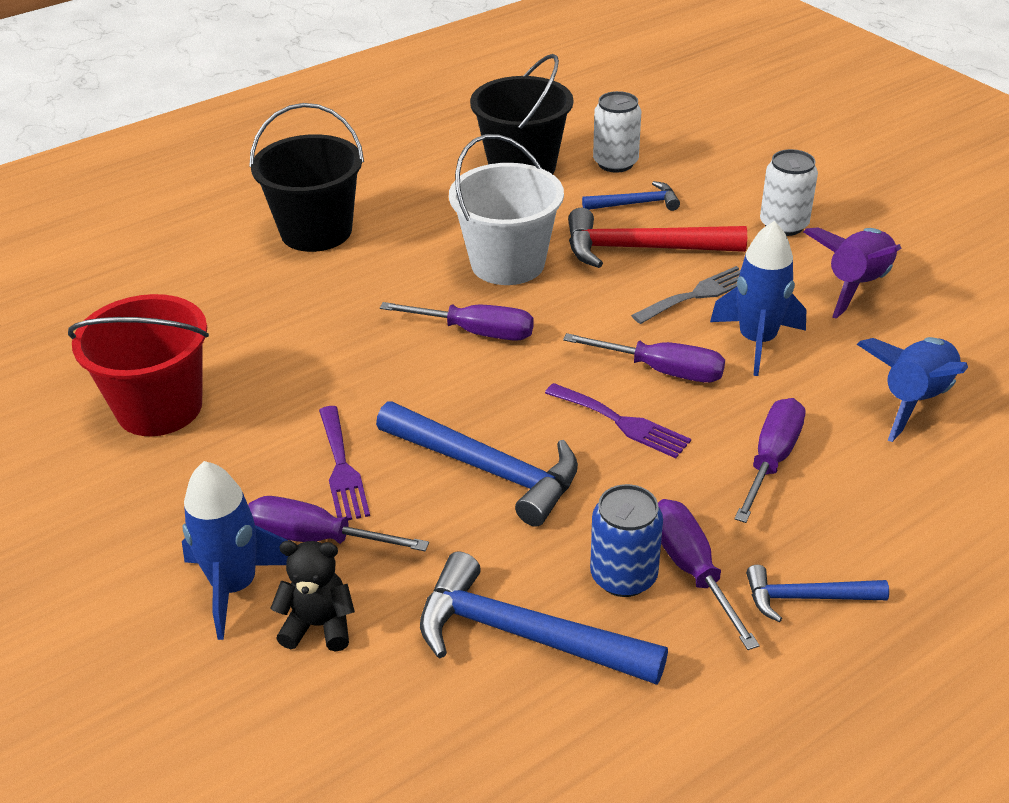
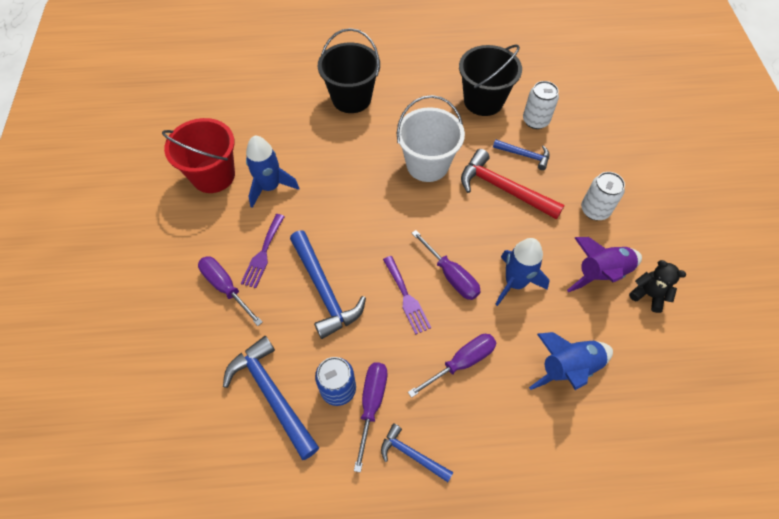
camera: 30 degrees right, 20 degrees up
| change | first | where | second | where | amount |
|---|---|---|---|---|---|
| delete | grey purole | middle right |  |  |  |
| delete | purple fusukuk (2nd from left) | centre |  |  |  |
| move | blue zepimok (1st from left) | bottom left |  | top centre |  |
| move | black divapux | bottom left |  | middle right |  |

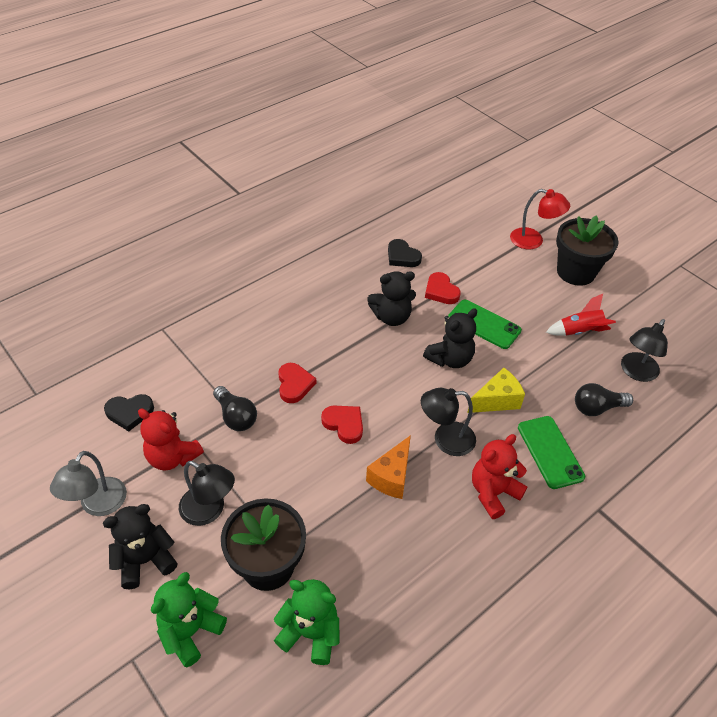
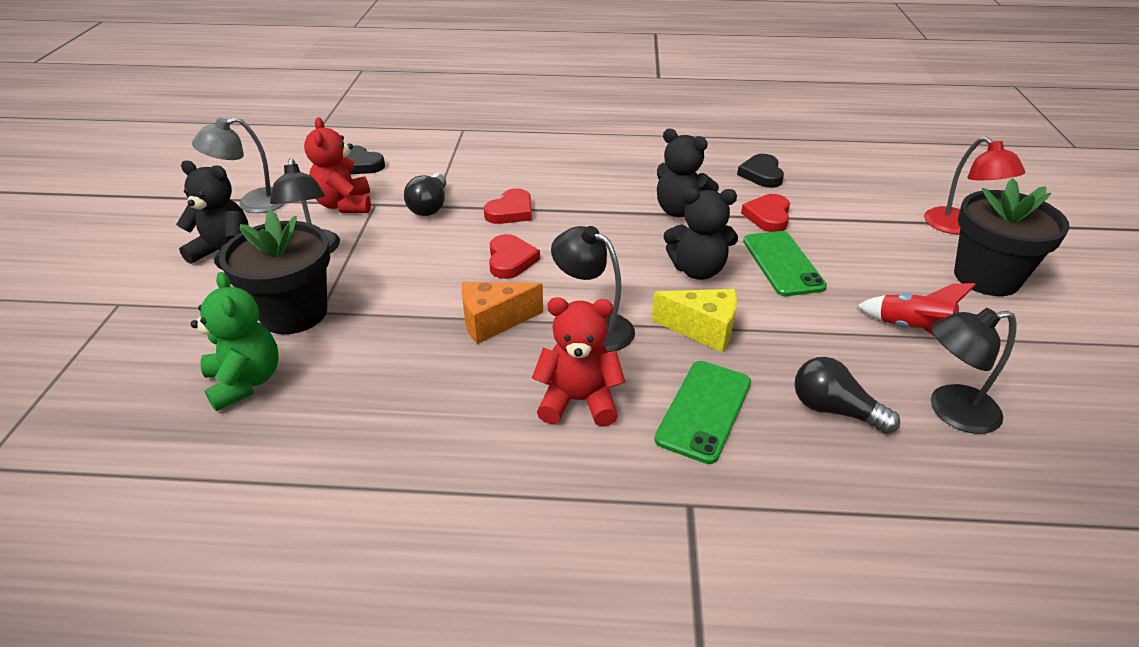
camera: 45 degrees right, 10 degrees down
| change | first | where | second | where | amount |
|---|---|---|---|---|---|
| delete | green divapux (1st from left) | bottom left |  |  |  |

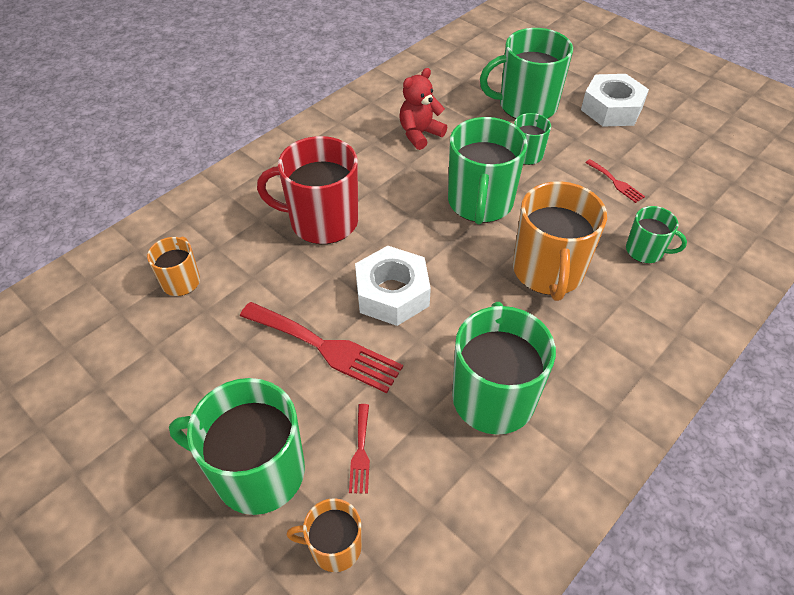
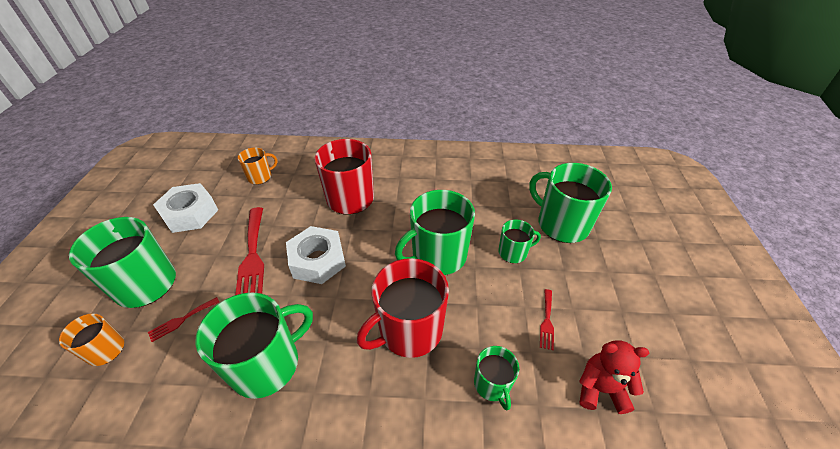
camera: 50 degrees right, 5 degrees down
| change | first | where | second | where | amount |
|---|---|---|---|---|---|
| move | red divapux | top centre |  | bottom right |  |
| move | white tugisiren (2nd from left in the first image) | top right | white tugisiren (1st from left) | middle left |  |
| recolor | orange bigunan (3rd from left) | middle right | red bigunan (2nd from left) | bottom centre |  |

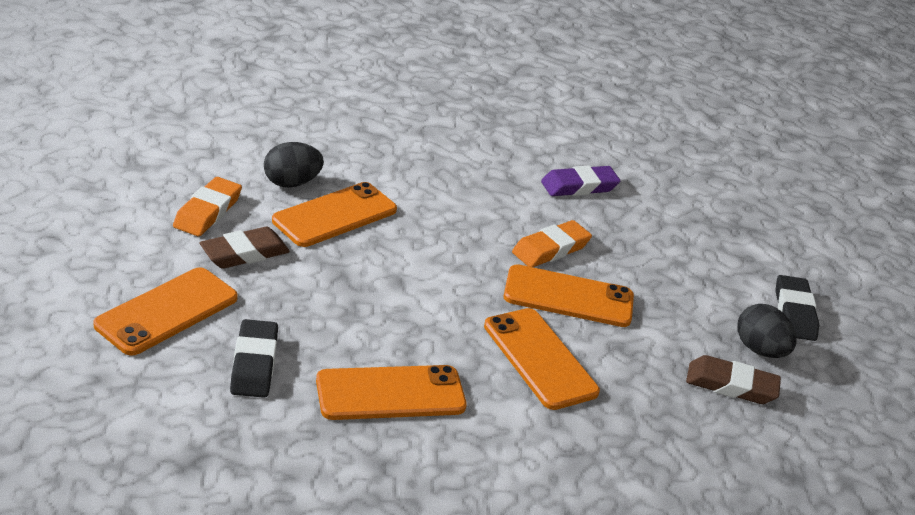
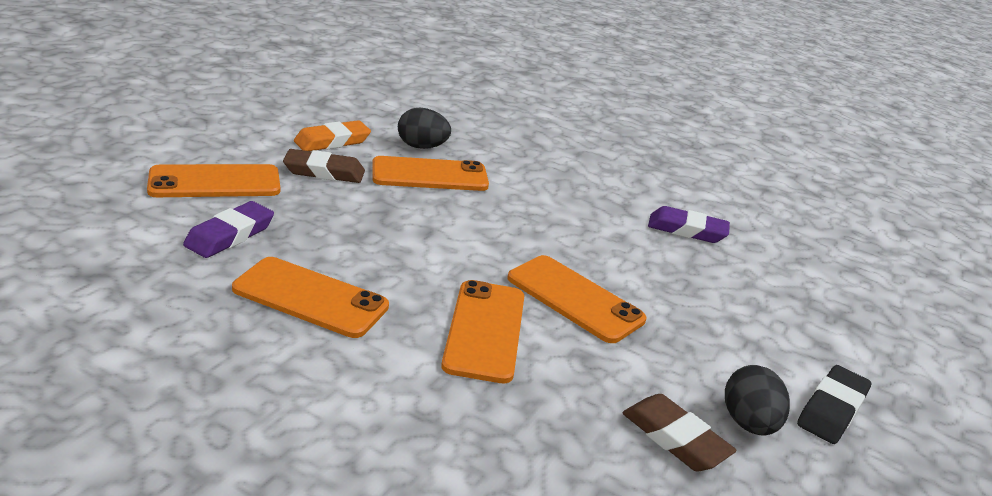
camera: 35 degrees right, 5 degrees down
| change | first | where | second | where | amount |
|---|---|---|---|---|---|
| delete | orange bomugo (2nd from left) | centre |  |  |  |
| recolor | black bomugo (1st from left) | bottom left | purple bomugo (1st from left) | middle left |  |

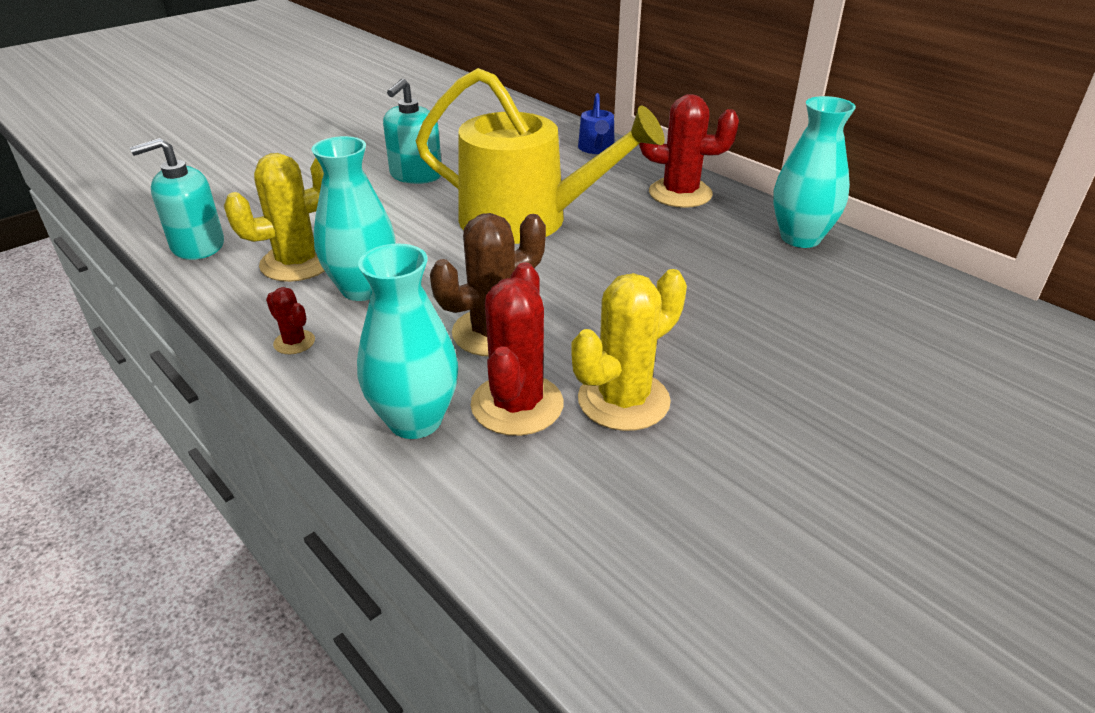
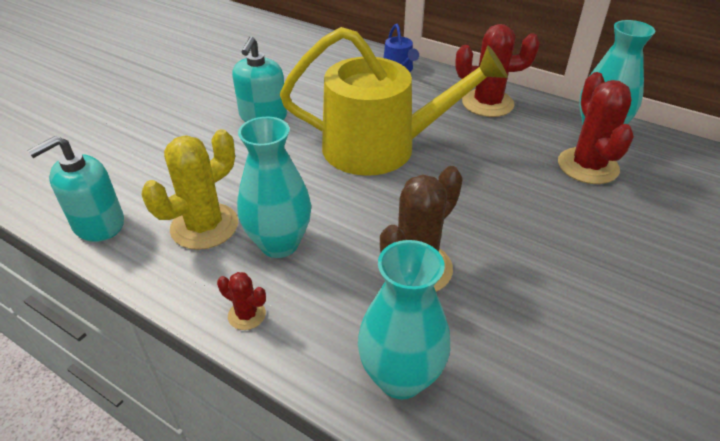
camera: 15 degrees left, 5 degrees up
| change | first | where | second | where | amount |
|---|---|---|---|---|---|
| move | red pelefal (2nd from left in the first image) | centre | red pelefal (3rd from left) | top right |  |
| delete | yellow pelefal (2nd from left) | centre |  |  |  |

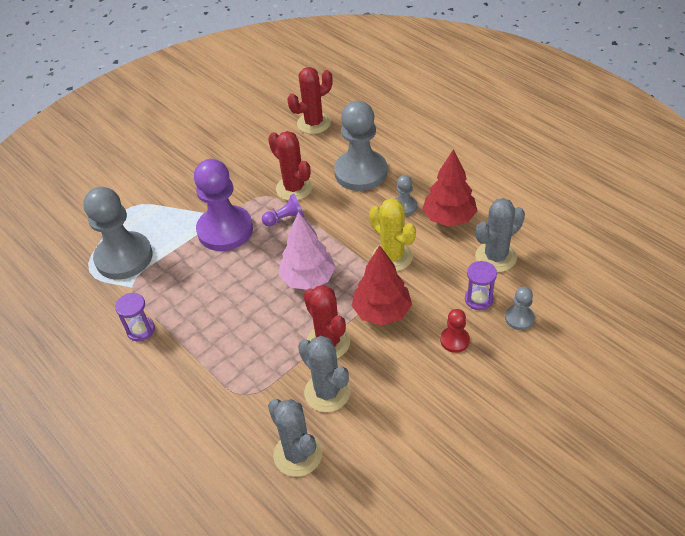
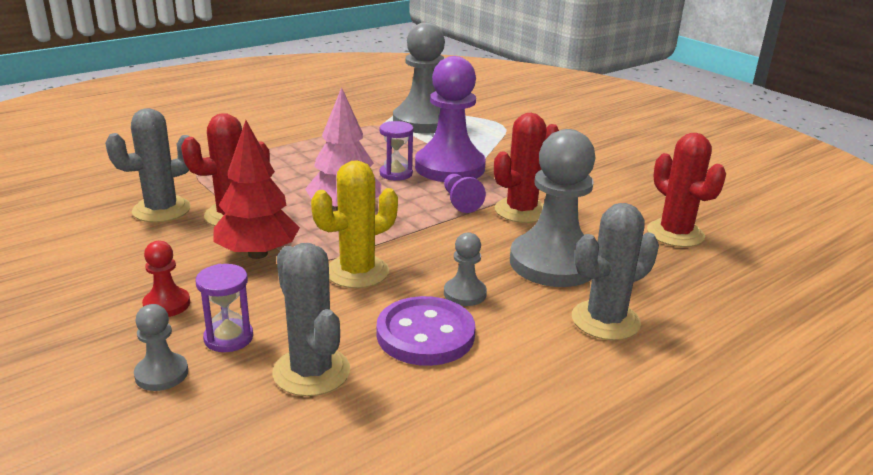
camera: 90 degrees right, 20 degrees down
| change | first | where | second | where | amount |
|---|---|---|---|---|---|
| replace | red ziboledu (2nd from left) | centre | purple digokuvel | bottom centre |  |
| move | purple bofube (1st from left in the first image) | middle left | purple bofube (2nd from left) | top centre |  |
| move | grey pelefal (1st from left in the first image) | bottom centre | grey pelefal (3rd from left) | middle right |  |

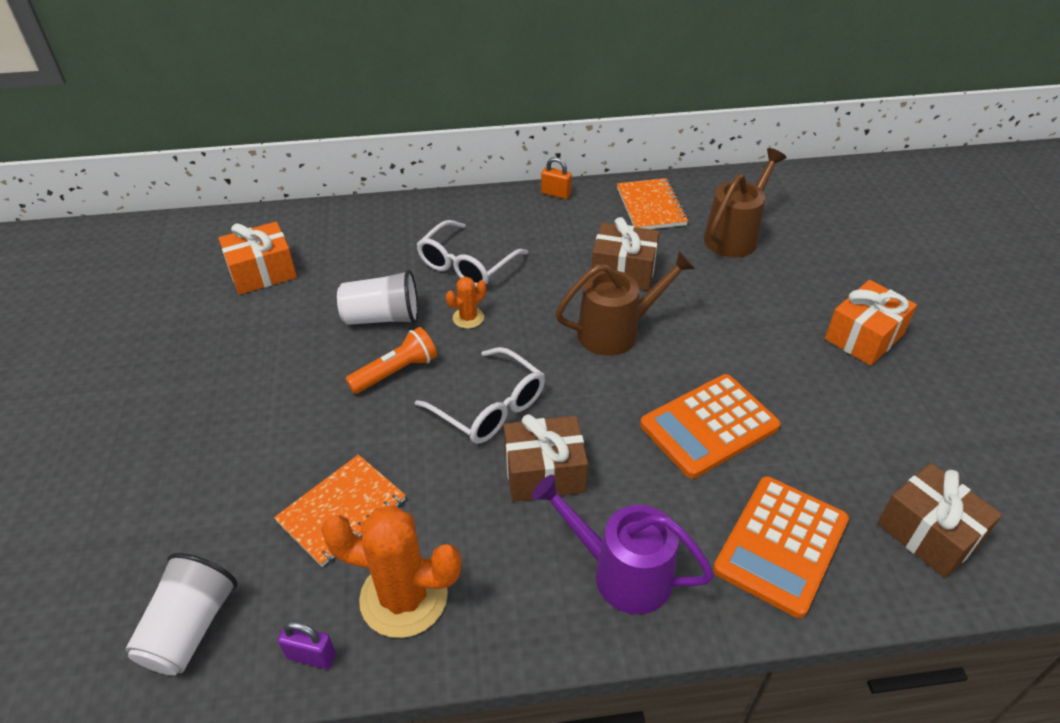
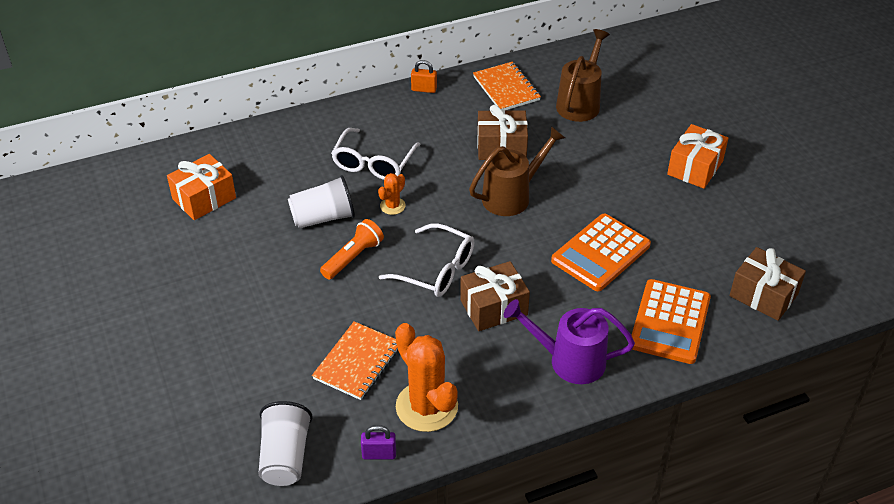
camera: 15 degrees left, 0 degrees up
| change | first | where | second | where | amount |
|---|---|---|---|---|---|
| rotate | orange pelefal (1st from left in the first image) | bottom centre | orange pelefal (2nd from left) | bottom centre | 60 degrees clockwise |

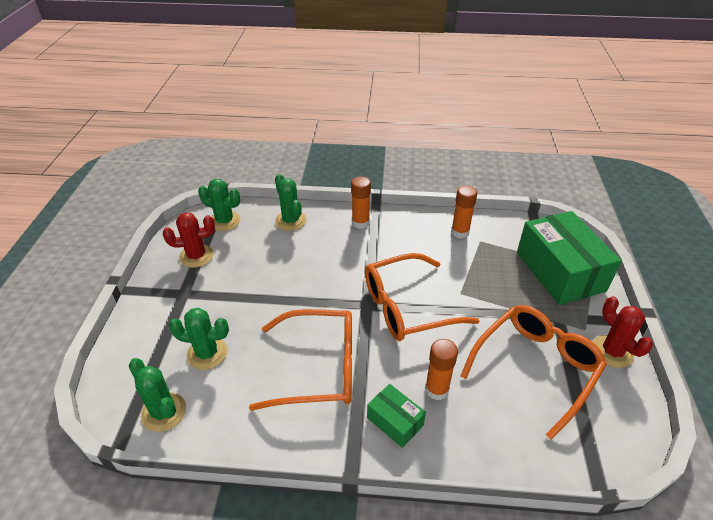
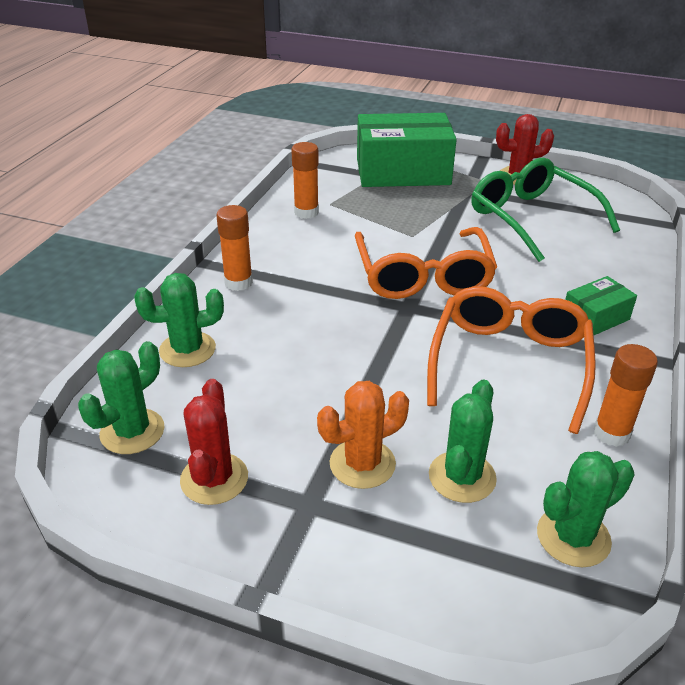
camera: 75 degrees left, 5 degrees down
| change | first | where | second | where | amount |
|---|---|---|---|---|---|
| recolor | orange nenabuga (3rd from left) | bottom right | green nenabuga | top right |  |
| move | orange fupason (2nd from left in the first image) | bottom centre | orange fupason (3rd from left) | middle right |  |
| insert |  |  | orange pelefal | centre |  |

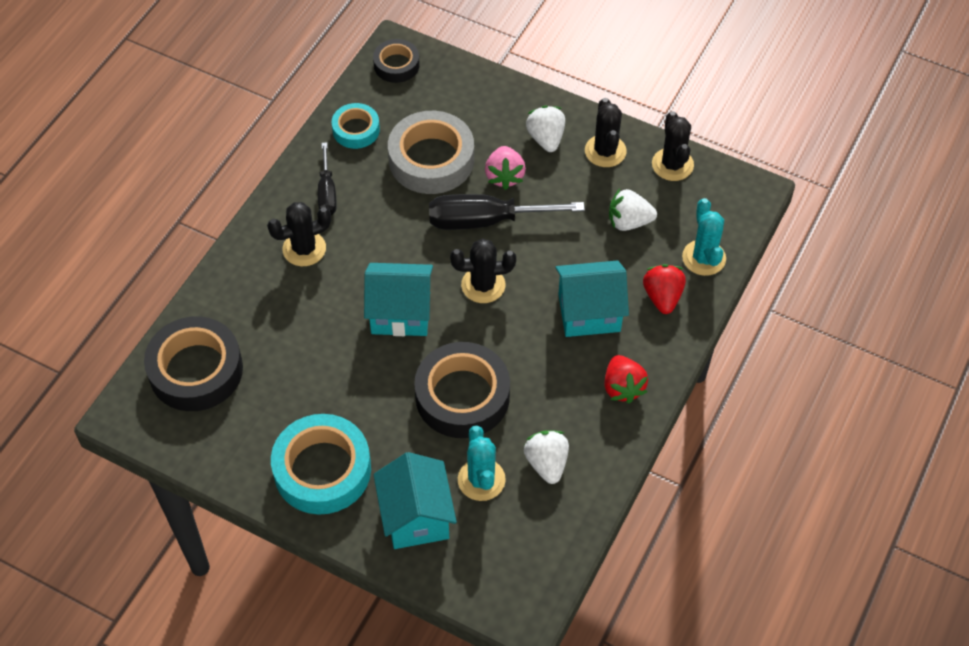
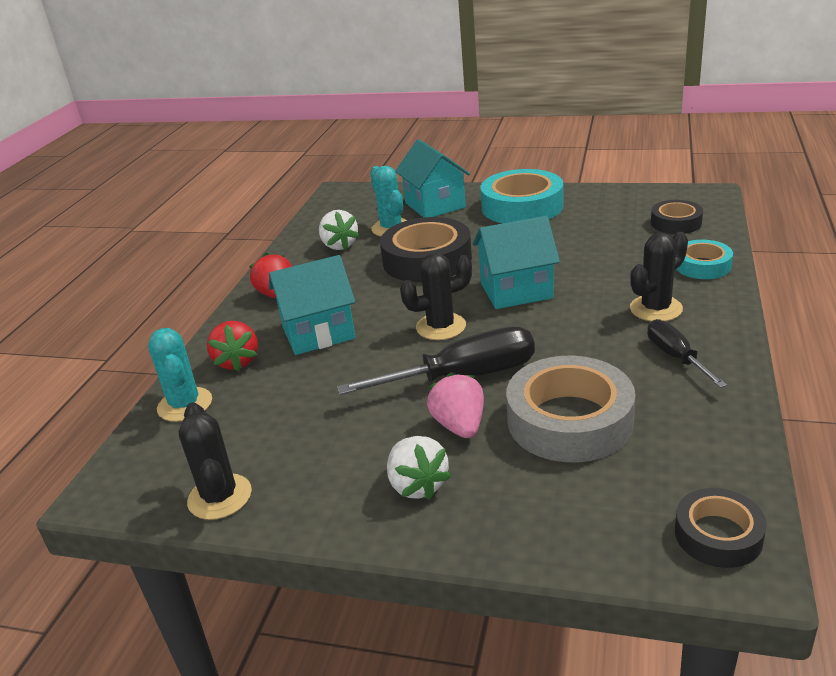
camera: 170 degrees right, 25 degrees down
| change | first | where | second | where | amount |
|---|---|---|---|---|---|
| delete | black pelefal (3rd from left) | top centre |  |  |  |
| move | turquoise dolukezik (2nd from left) | top centre |  | middle right |  |
| delete | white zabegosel (3rd from left) | top centre |  |  |  |
| resize | black dolukezik (1st from left in the first image) | middle left | black dolukezik (2nd from left) | top right | x0.56 |

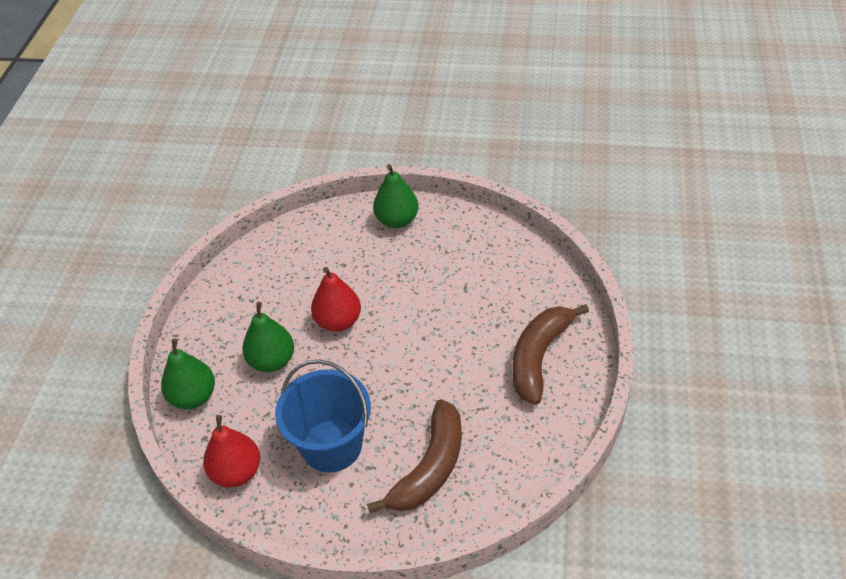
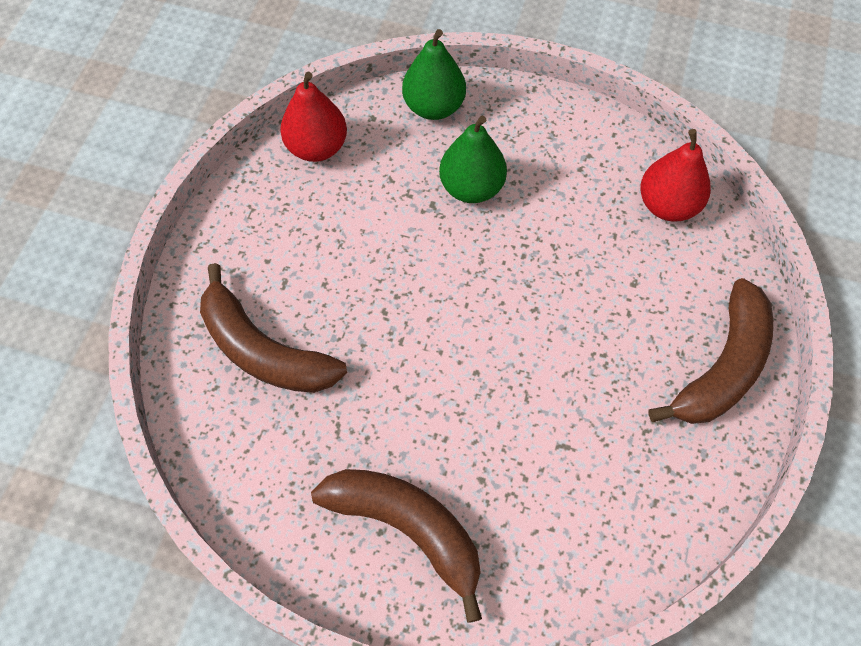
camera: 95 degrees right, 15 degrees up
| change | first | where | second | where | amount |
|---|---|---|---|---|---|
| replace | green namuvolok (3rd from left) | centre | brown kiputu (3rd from left) | middle right |  |
| move | red namuvolok (2nd from left) | centre |  | top right |  |
| delete | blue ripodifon | bottom centre |  |  |  |

